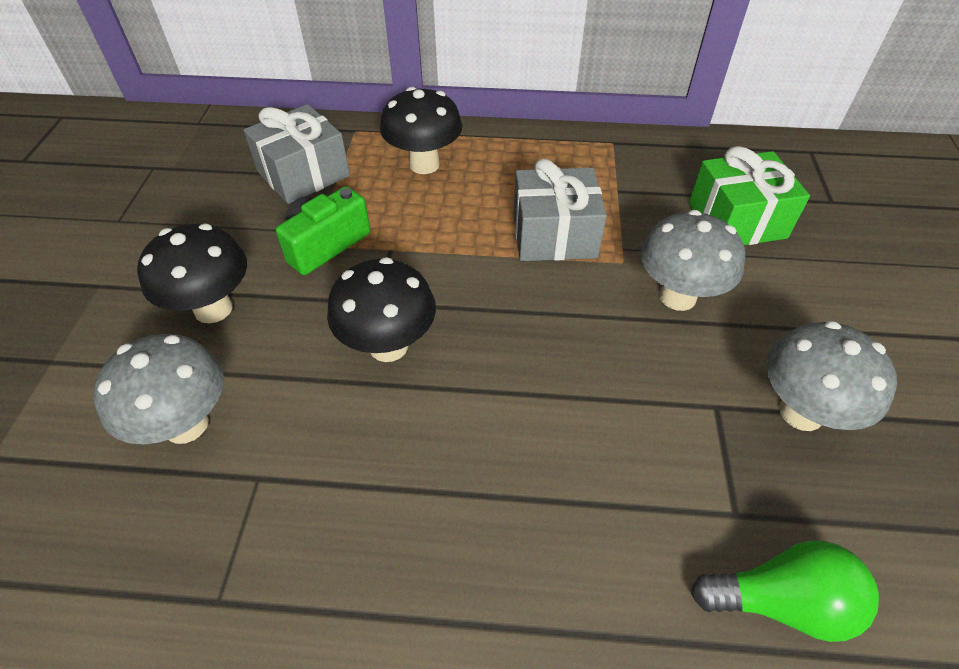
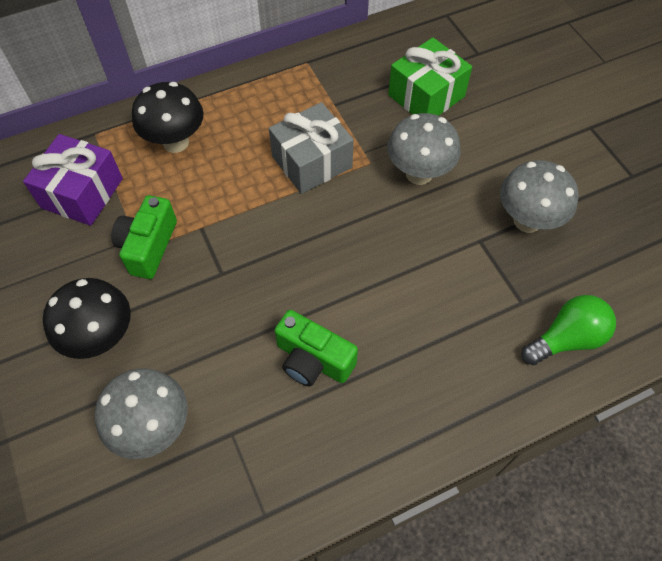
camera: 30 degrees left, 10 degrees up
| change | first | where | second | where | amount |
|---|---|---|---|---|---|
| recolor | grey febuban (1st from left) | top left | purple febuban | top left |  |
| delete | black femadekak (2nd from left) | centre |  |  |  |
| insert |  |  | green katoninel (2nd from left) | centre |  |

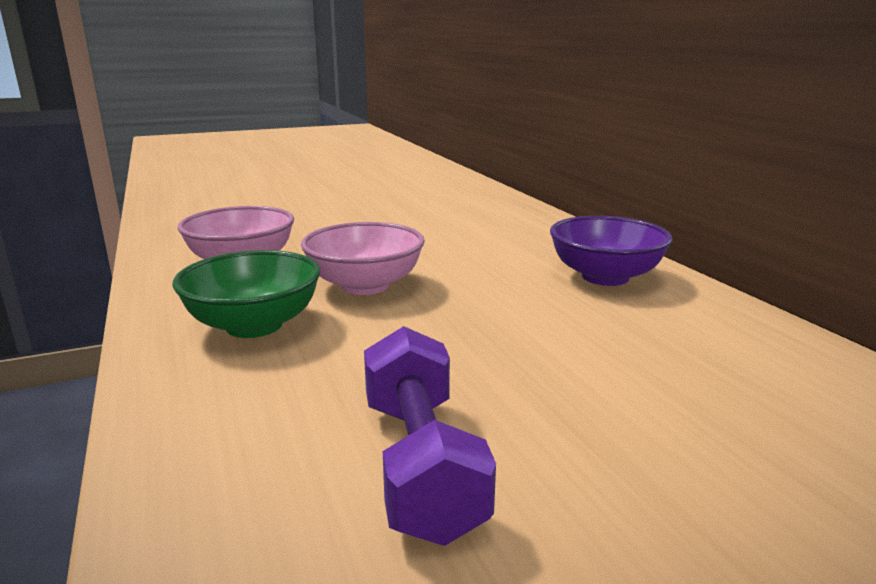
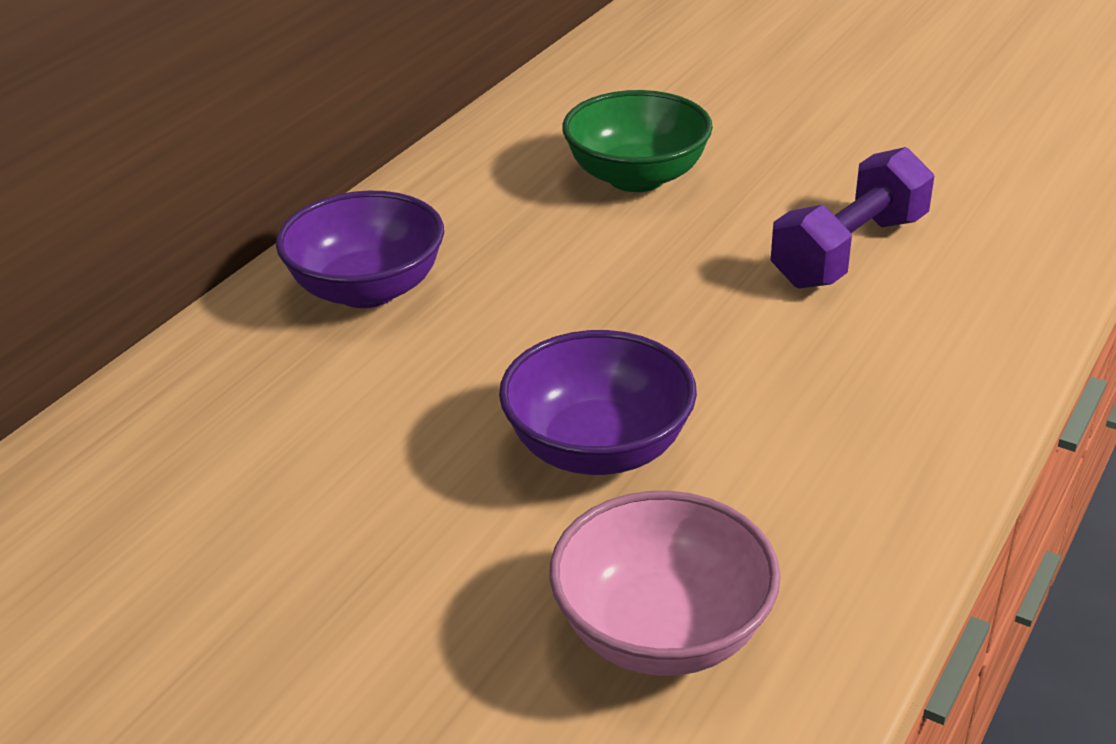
camera: 125 degrees left, 15 degrees up
| change | first | where | second | where | amount |
|---|---|---|---|---|---|
| recolor | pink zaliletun (2nd from left) | centre | purple zaliletun (2nd from left) | centre |  |
| move | green zaliletun | middle left |  | top centre |  |

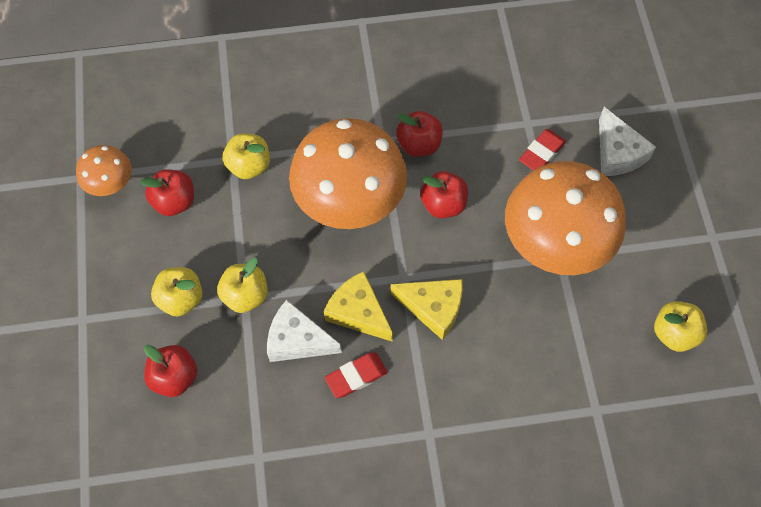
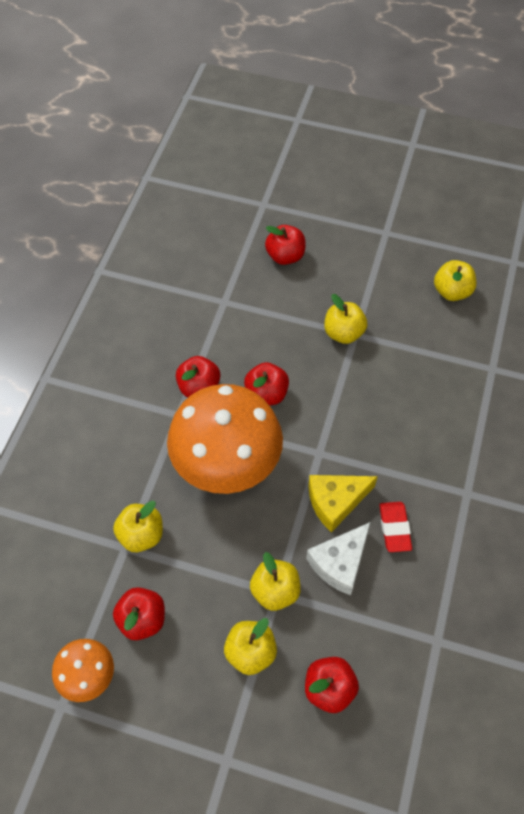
camera: 65 degrees left, 5 degrees down
| change | first | where | second | where | amount |
|---|---|---|---|---|---|
| replace | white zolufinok (2nd from left) | top right | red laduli (4th from left) | top centre |  |
| delete | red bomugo (2nd from left) | top right |  |  |  |
| replace | orange femadekak (3rd from left) | middle right | yellow laduli (4th from left) | centre |  |
| delete | yellow zolufinok (2nd from left) | centre |  |  |  |

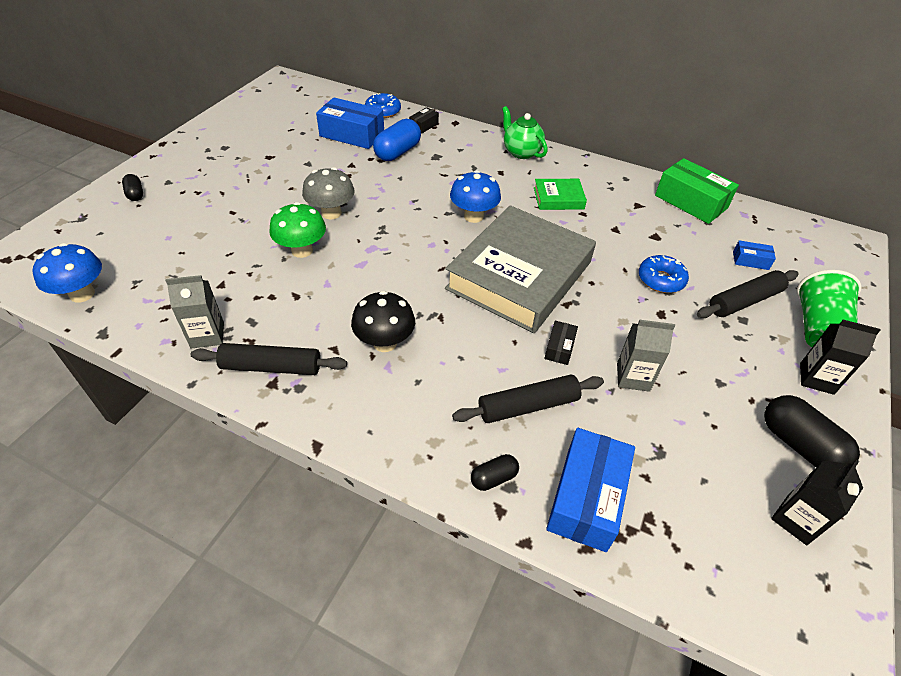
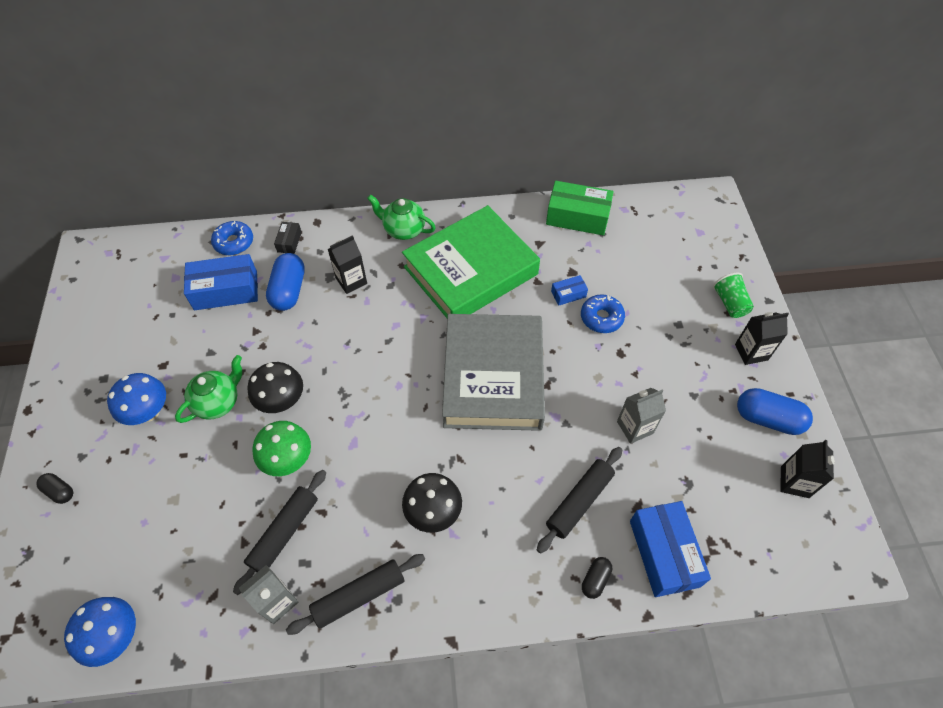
camera: 30 degrees left, 10 degrees up
| change | first | where | second | where | amount |
|---|---|---|---|---|---|
| recolor | grey femadekak | top centre | black femadekak (1st from left) | middle left |  |
| move | blue femadekak (2nd from left) | top centre |  | middle left |  |
| resize | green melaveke | top centre |  | centre | x2.32 |
| move | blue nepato (3rd from left in the first image) | middle right | blue nepato (2nd from left) | centre |  |
| move | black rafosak (3rd from left in the first image) | middle right | black rafosak (1st from left) | bottom left |  |
| resize | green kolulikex | middle right |  | middle right | x0.66 |
| delete | black nepato (2nd from left) | centre |  |  |  |
| recolor | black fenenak (3rd from left) | middle right | blue fenenak (2nd from left) | middle right |  |
| insert |  |  | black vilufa (1st from left) | centre |  |
| insert |  |  | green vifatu (1st from left) | middle left |  |

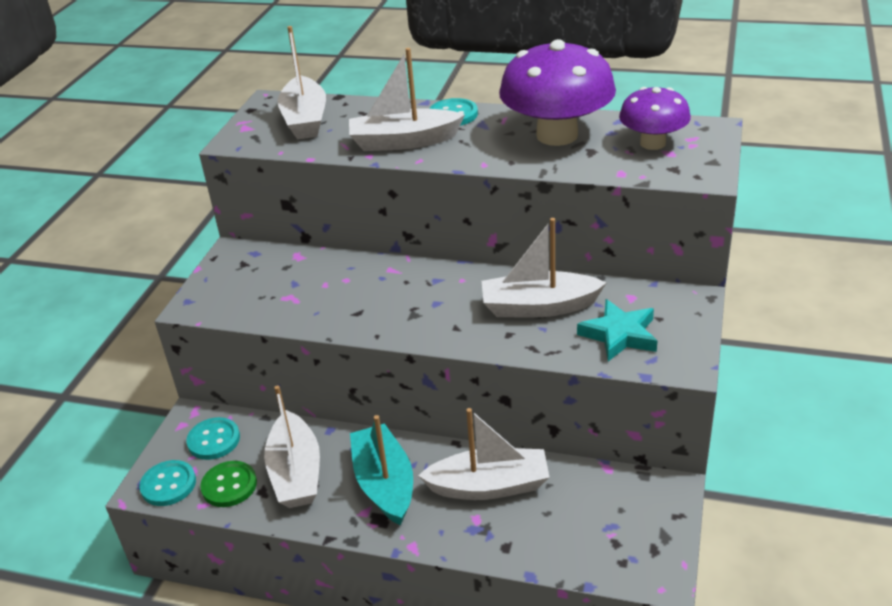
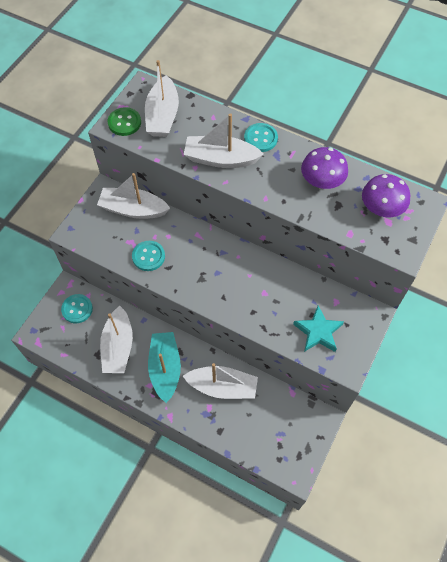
camera: 10 degrees right, 25 degrees up
| change | first | where | second | where | amount |
|---|---|---|---|---|---|
| resize | purple femadekak (1st from left) | top centre |  | top right | x0.60 |
| move | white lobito (5th from left in the first image) | centre | white lobito (2nd from left) | middle left |  |
| move | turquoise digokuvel (1st from left in the first image) | bottom left | turquoise digokuvel (2nd from left) | middle left |  |
| move | green digokuvel | bottom left |  | top left |  |

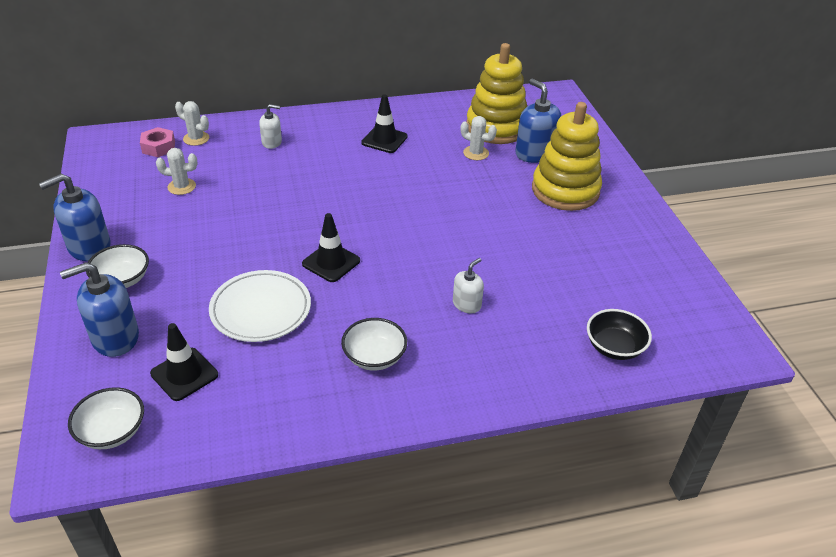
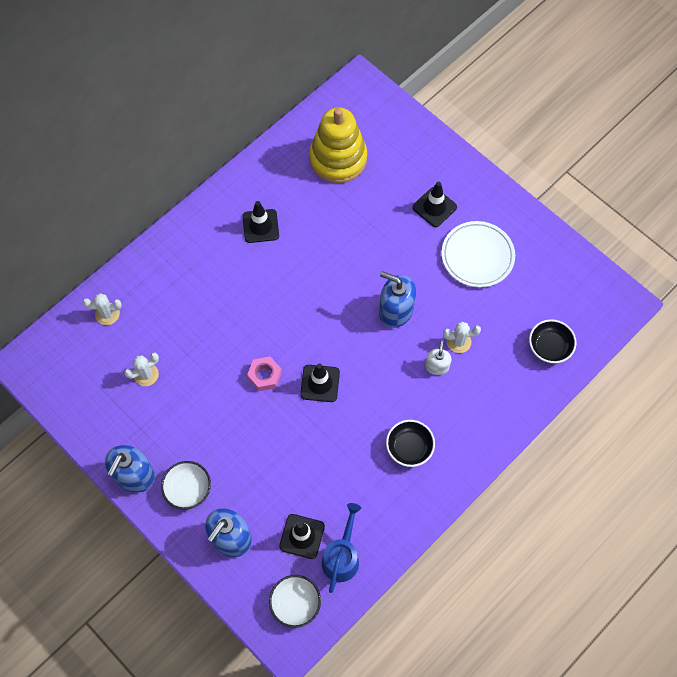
camera: 30 degrees left, 25 degrees up
| change | first | where | second | where | amount |
|---|---|---|---|---|---|
| move | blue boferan (3rd from left) | top centre |  | centre |  |
| replace | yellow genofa (2nd from left) | top right | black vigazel (4th from left) | top centre |  |
| delete | white boferan (1st from left) | top left |  |  |  |
| move | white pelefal (3rd from left) | top centre |  | middle right |  |
| move | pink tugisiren | top left |  | centre |  |
| move | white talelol | middle left |  | middle right |  |
| recolor | white zaliletun (3rd from left) | centre | black zaliletun (1st from left) | centre |  |
| insert |  |  | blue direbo | bottom centre |  |

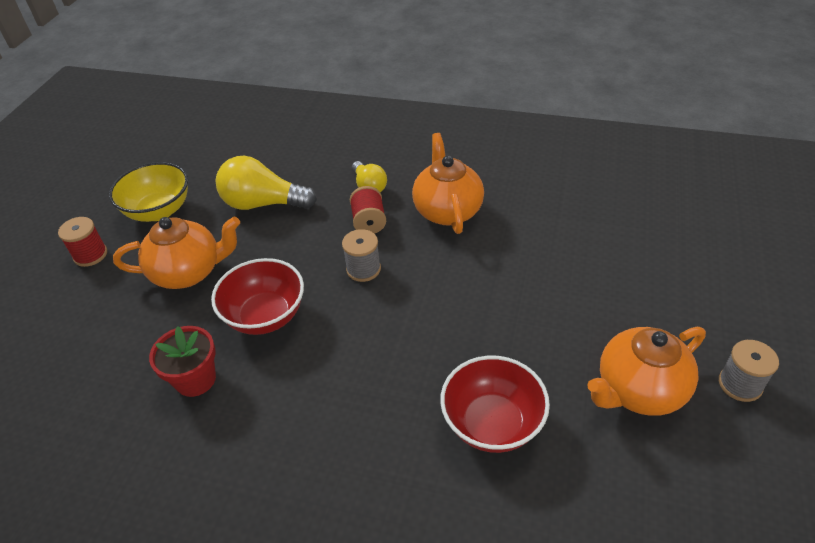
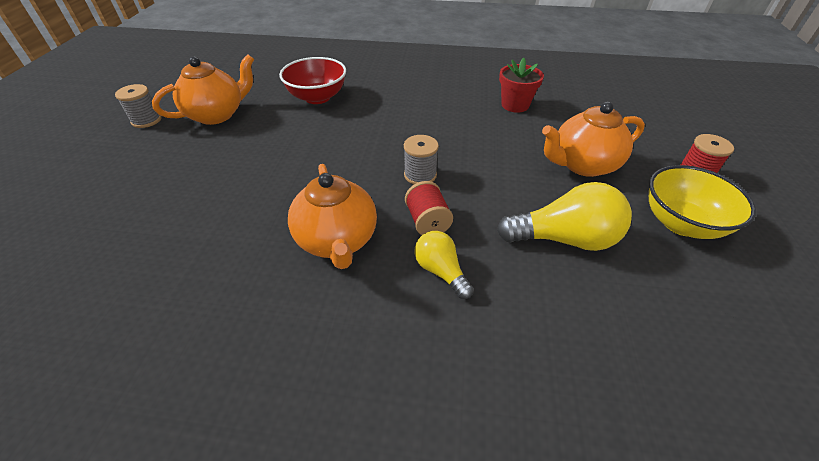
camera: 170 degrees right, 0 degrees up
| change | first | where | second | where | amount |
|---|---|---|---|---|---|
| delete | red zaliletun (1st from left) | middle left |  |  |  |

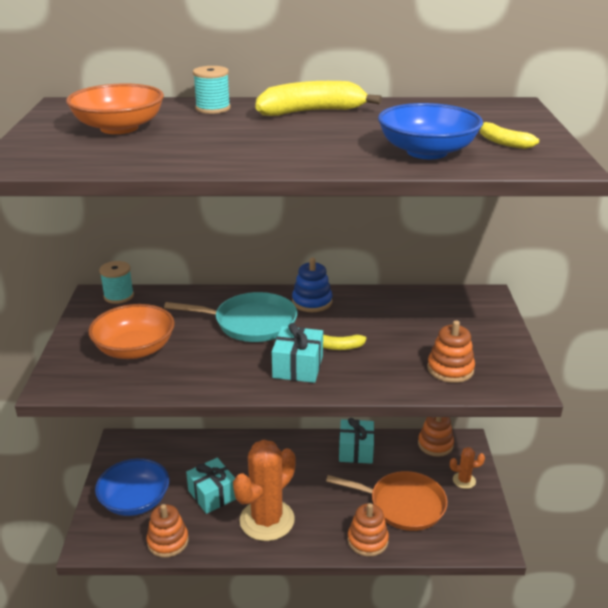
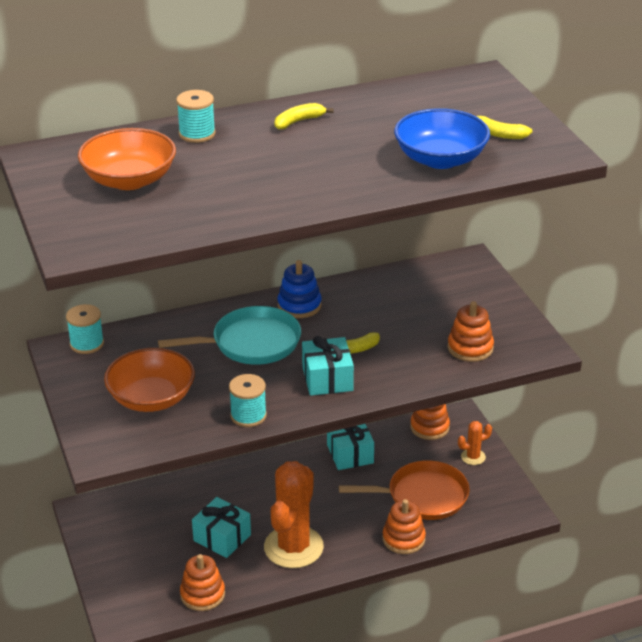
camera: 20 degrees left, 5 degrees up
| change | first | where | second | where | amount |
|---|---|---|---|---|---|
| resize | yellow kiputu (1st from left) | top centre |  | top centre | x0.51 |
| delete | blue zaliletun (1st from left) | bottom left |  |  |  |
| insert |  |  | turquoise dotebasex (3rd from left) | centre |  |

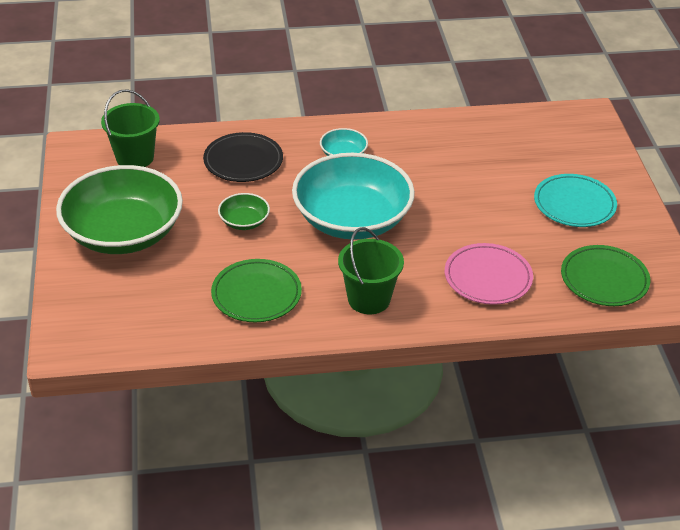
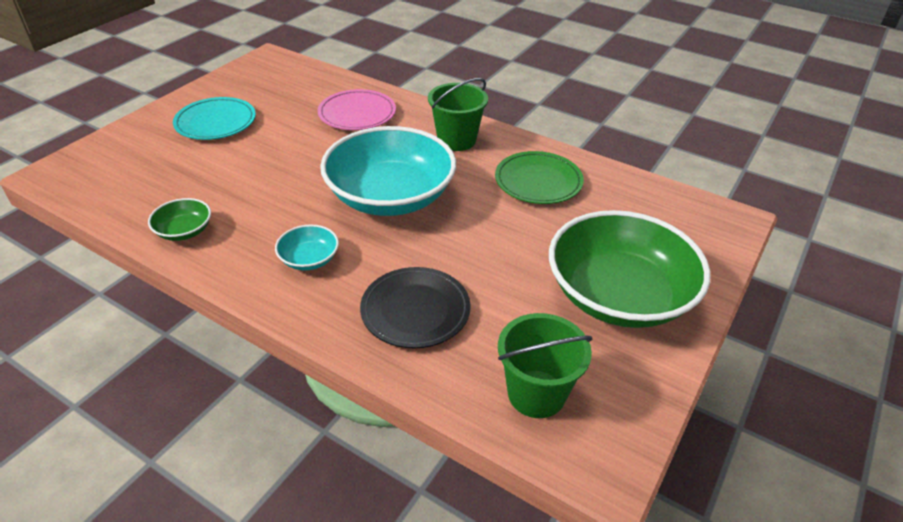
camera: 140 degrees left, 0 degrees up
| change | first | where | second | where | amount |
|---|---|---|---|---|---|
| move | green zaliletun (2nd from left in the first image) | centre | green zaliletun (1st from left) | middle left |  |
| delete | green talelol (2nd from left) | middle right |  |  |  |

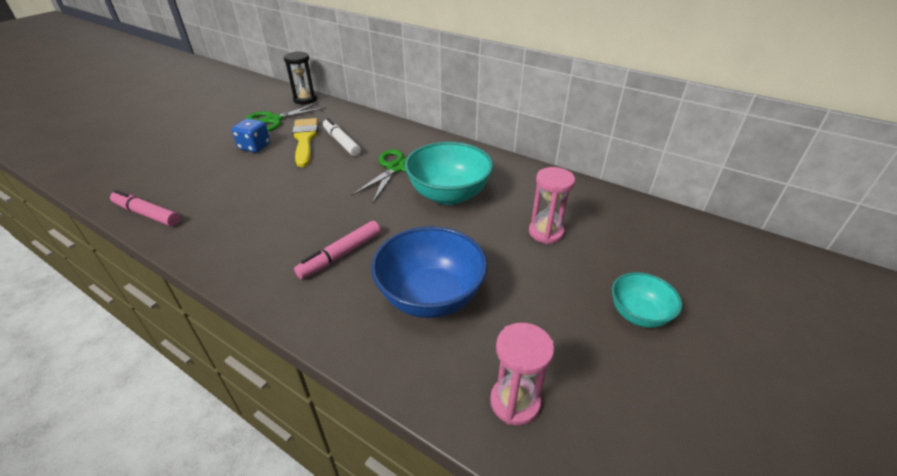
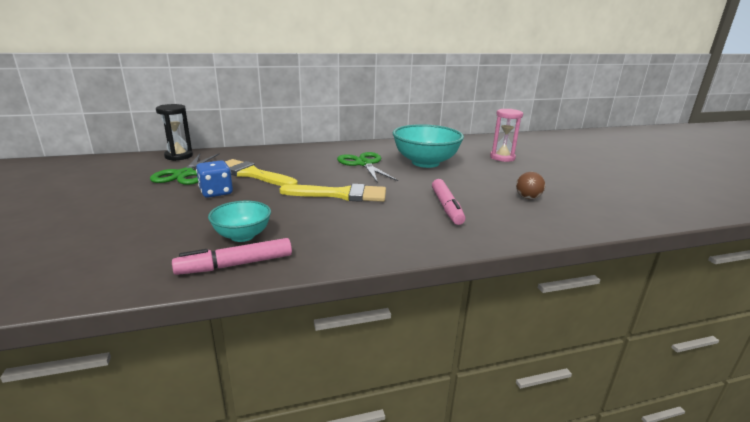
camera: 50 degrees left, 15 degrees down
| change | first | where | second | where | amount |
|---|---|---|---|---|---|
| delete | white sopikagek | top centre |  |  |  |
| replace | blue zaliletun | centre | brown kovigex | middle right |  |
| move | turquoise zaliletun (2nd from left in the first image) | middle right | turquoise zaliletun (1st from left) | middle left |  |
| delete | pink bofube (1st from left) | bottom centre |  |  |  |
| insert |  |  | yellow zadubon (2nd from left) | centre |  |

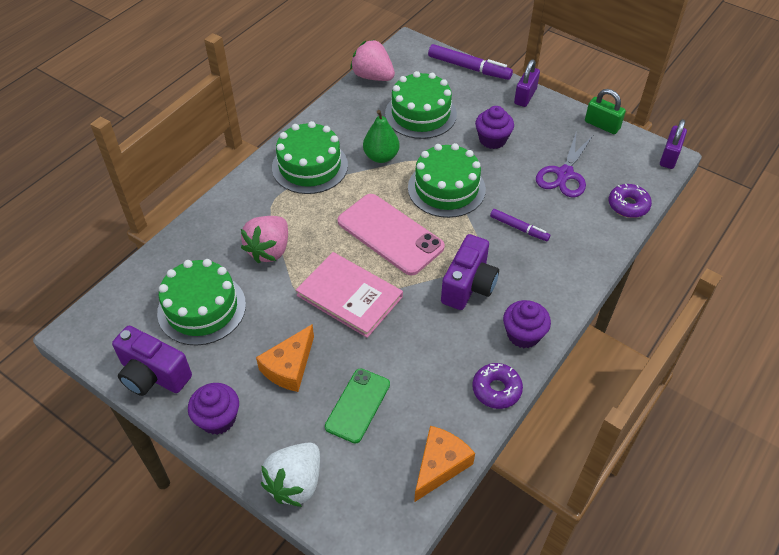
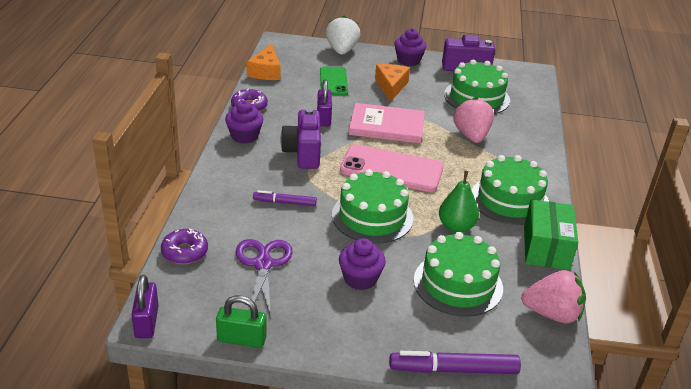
camera: 150 degrees right, 15 degrees down
| change | first | where | second | where | amount |
|---|---|---|---|---|---|
| move | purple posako (1st from left in the first image) | top right | purple posako (2nd from left) | top centre |  |
| insert |  |  | green nepato | middle right |  |

